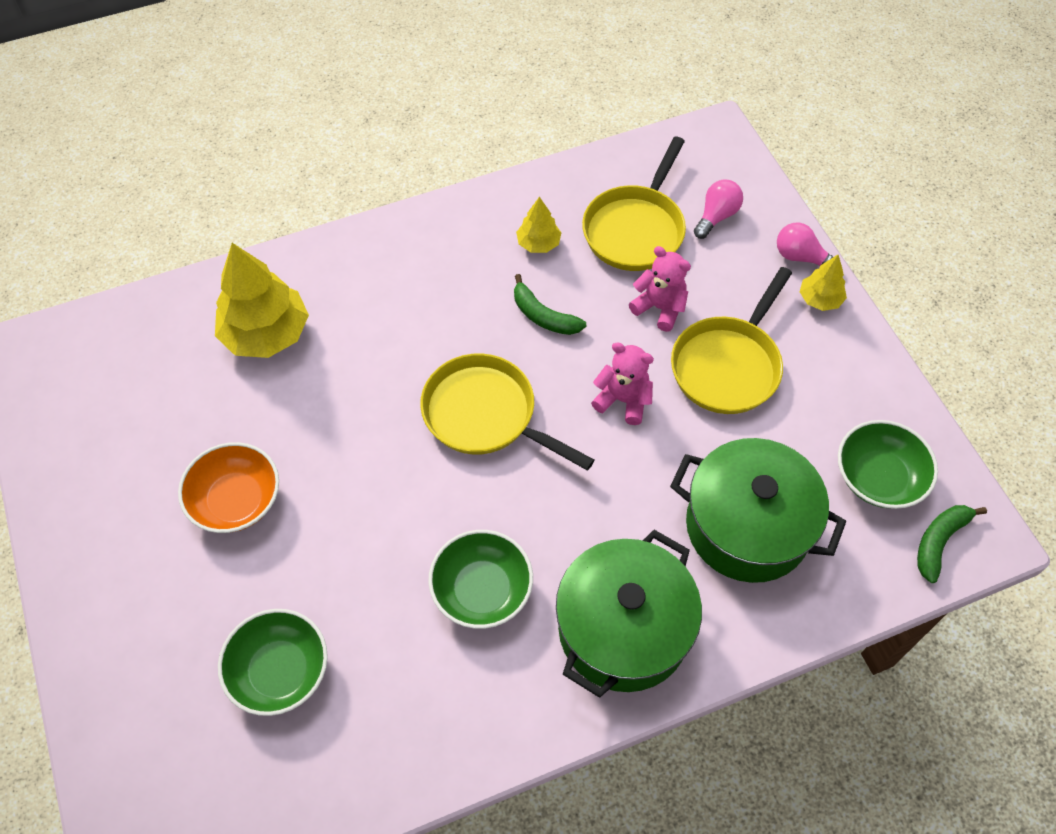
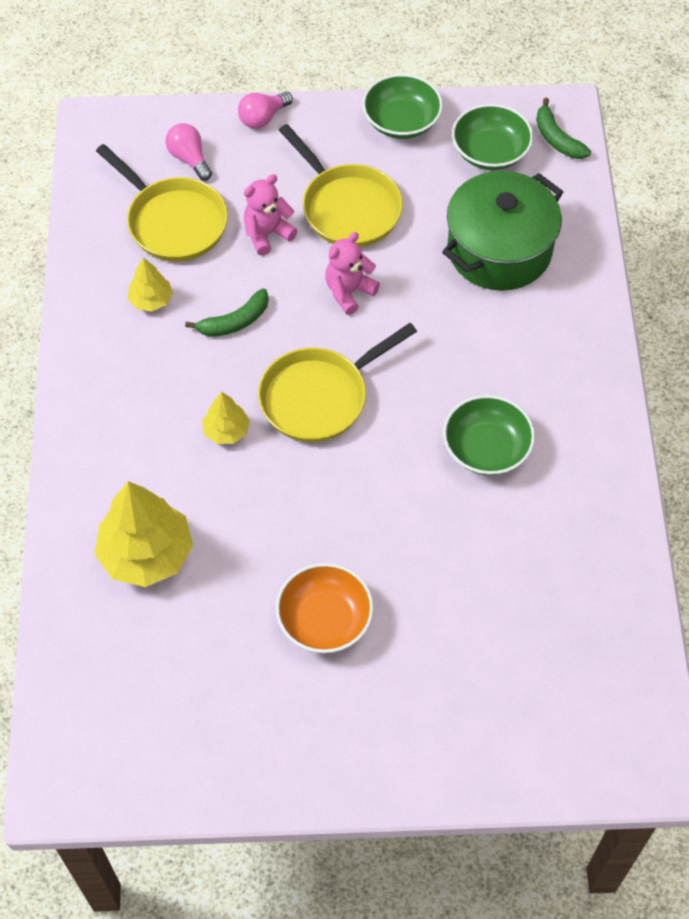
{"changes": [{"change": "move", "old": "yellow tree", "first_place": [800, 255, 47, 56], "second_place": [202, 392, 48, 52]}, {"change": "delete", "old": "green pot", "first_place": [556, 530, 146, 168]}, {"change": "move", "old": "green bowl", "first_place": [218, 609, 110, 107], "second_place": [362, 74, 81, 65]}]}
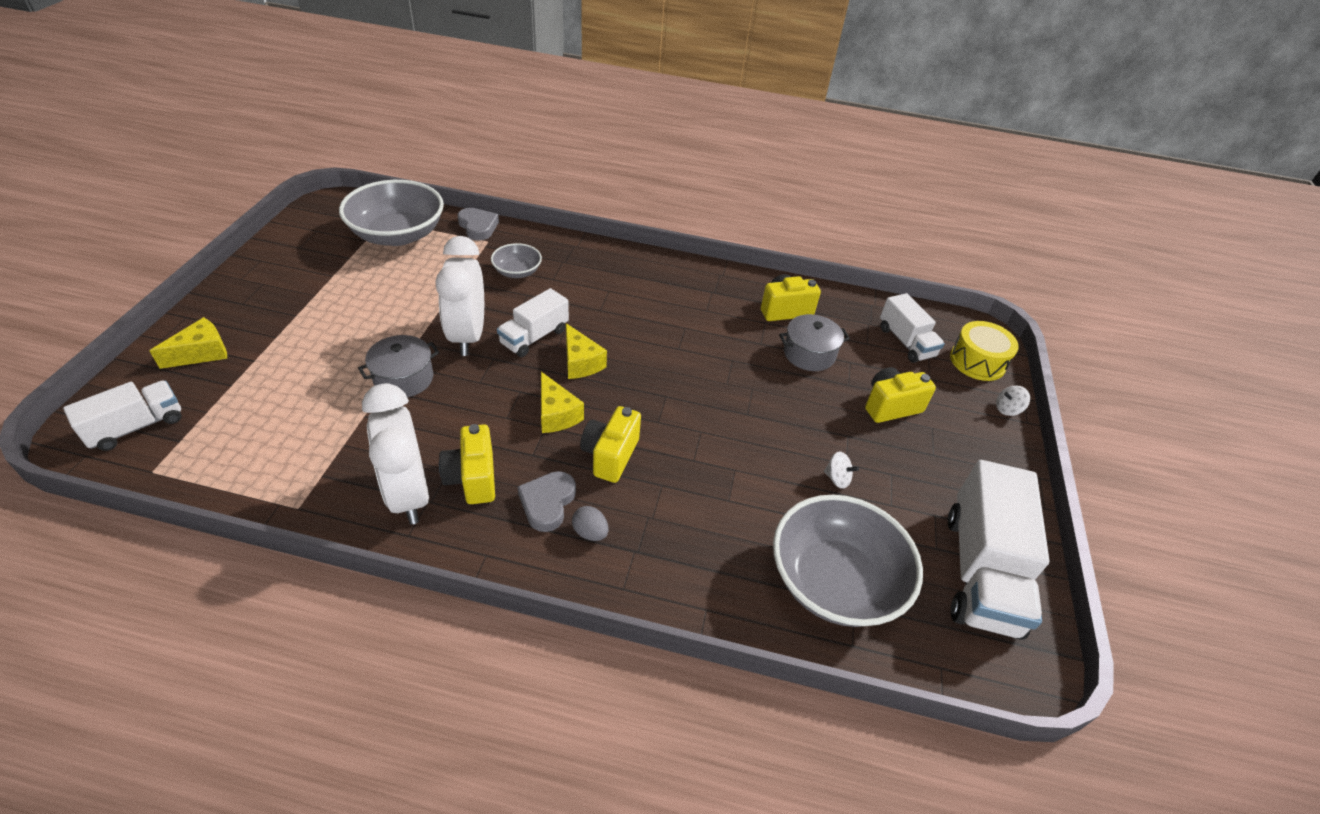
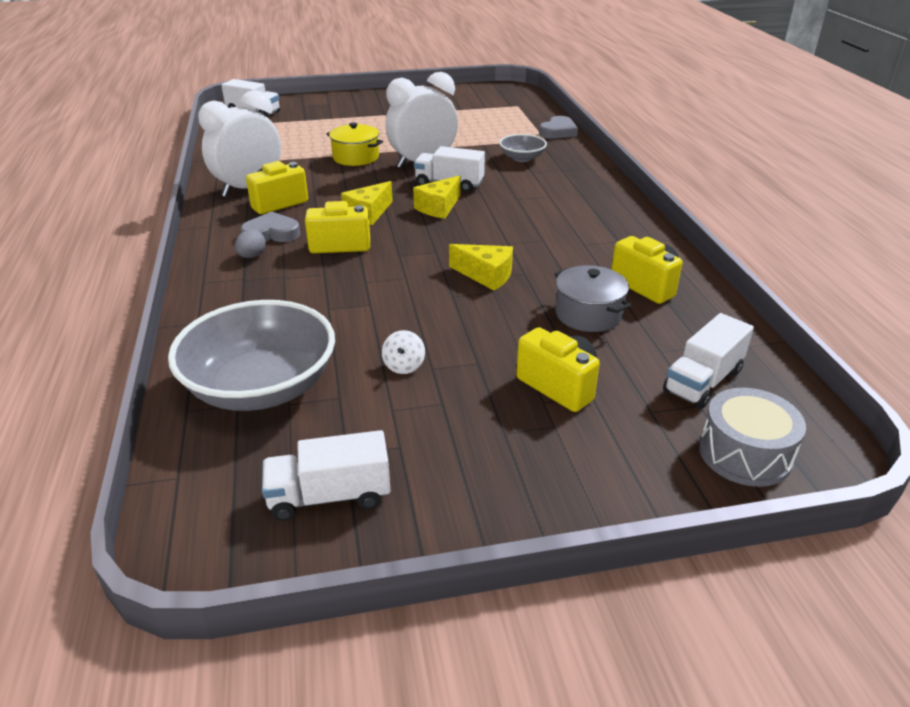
{"changes": [{"change": "delete", "old": "grey bowl", "first_place": [339, 180, 105, 66]}, {"change": "move", "old": "yellow cheese", "first_place": [149, 317, 78, 52], "second_place": [449, 244, 64, 46]}, {"change": "recolor", "old": "yellow drum", "new": "grey drum", "first_place": [950, 321, 69, 60], "second_place": [699, 388, 107, 99]}, {"change": "recolor", "old": "grey pot", "new": "yellow pot", "first_place": [358, 335, 81, 62], "second_place": [326, 123, 57, 43]}, {"change": "delete", "old": "white spinning top", "first_place": [996, 386, 34, 30]}, {"change": "resize", "old": "white truck", "first_place": [948, 460, 102, 180], "second_place": [262, 430, 129, 91], "factor": 0.58}]}
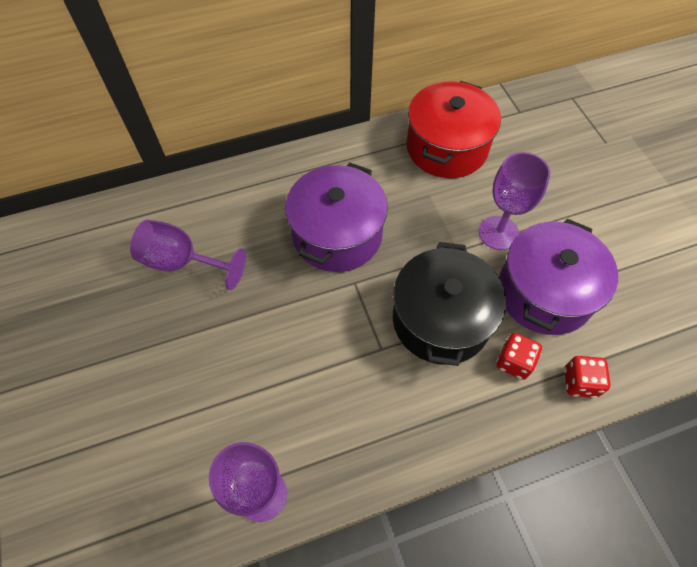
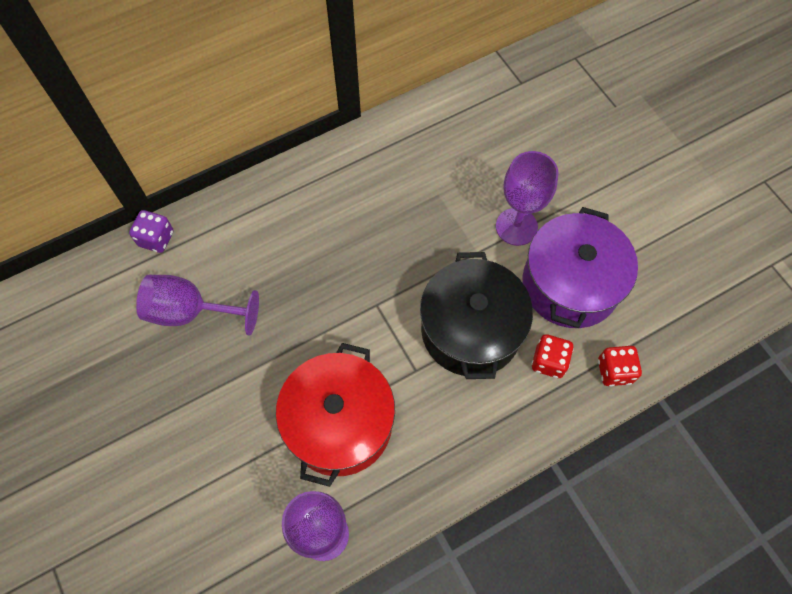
{"changes": [{"change": "move", "old": "red pot", "first_place": [406, 81, 95, 97], "second_place": [276, 343, 119, 144]}, {"change": "delete", "old": "purple pot", "first_place": [285, 162, 103, 110]}, {"change": "insert", "new": "purple dice", "second_place": [129, 210, 44, 43]}]}
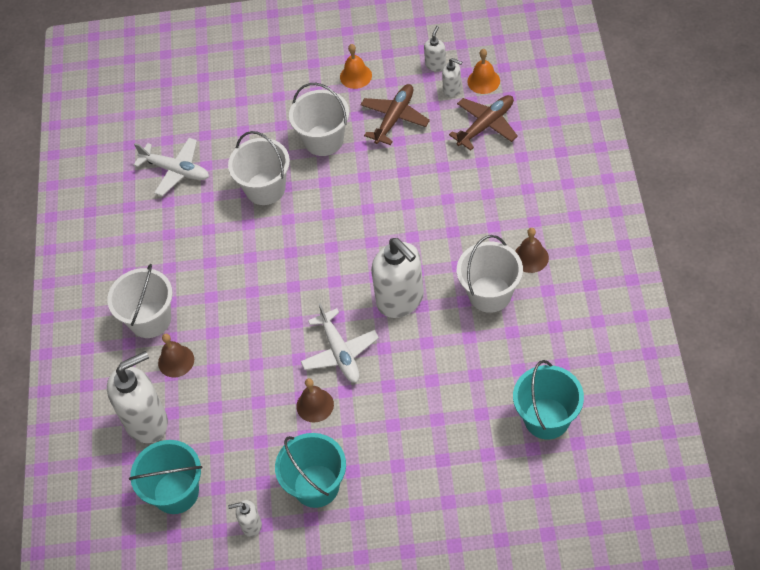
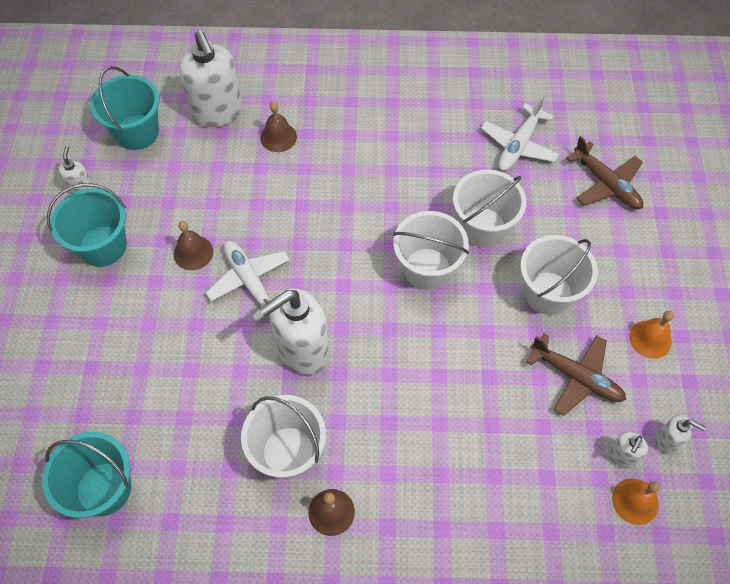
{"changes": [{"change": "move", "old": "brown plane", "first_place": [449, 95, 69, 56], "second_place": [566, 136, 77, 73]}, {"change": "move", "old": "white bucket", "first_place": [107, 264, 66, 74], "second_place": [393, 211, 76, 79]}, {"change": "rotate", "old": "white plane", "first_place": [301, 303, 78, 80], "second_place": [206, 241, 84, 80], "degrees": 75}]}
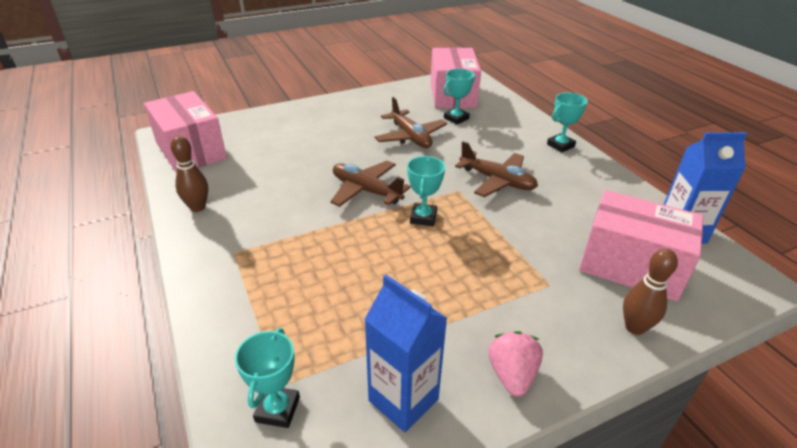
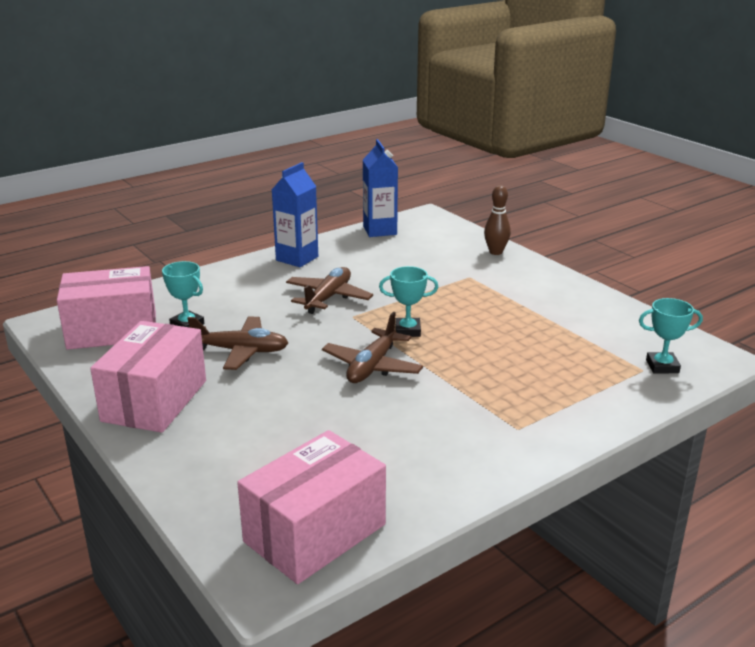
{"changes": [{"change": "delete", "old": "turquoise trophy", "first_place": [547, 92, 41, 61]}, {"change": "rotate", "old": "brown plane", "first_place": [374, 97, 73, 51], "second_place": [187, 316, 101, 54], "degrees": 45}, {"change": "delete", "old": "brown bowling pin", "first_place": [170, 136, 38, 76]}, {"change": "move", "old": "pink box", "first_place": [579, 190, 124, 111], "second_place": [90, 321, 116, 112]}, {"change": "move", "old": "blue carton", "first_place": [364, 275, 83, 157], "second_place": [272, 162, 46, 105]}, {"change": "delete", "old": "pink strawberry", "first_place": [488, 331, 55, 66]}]}
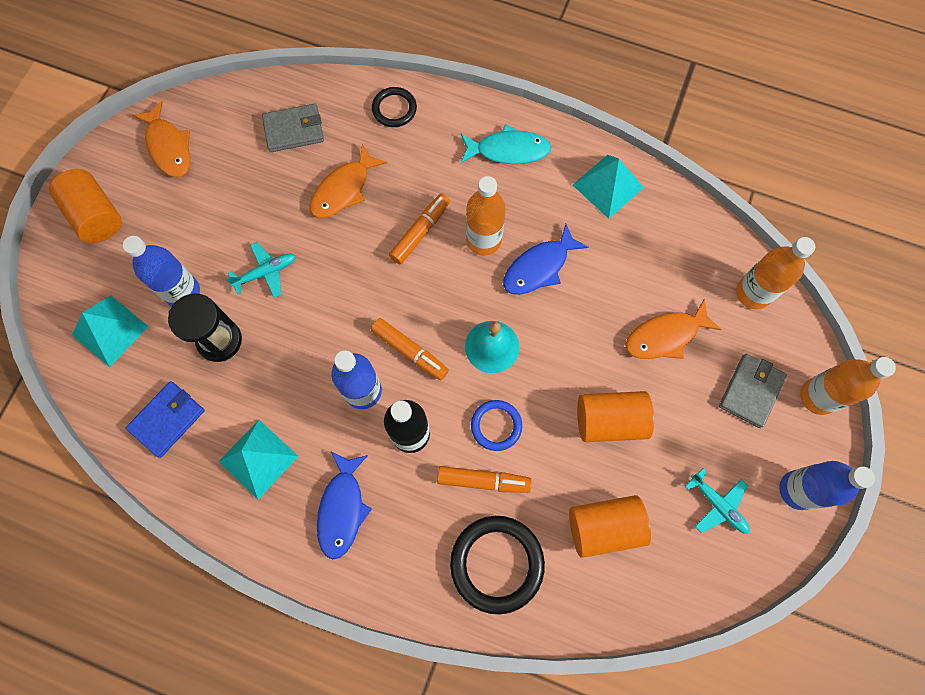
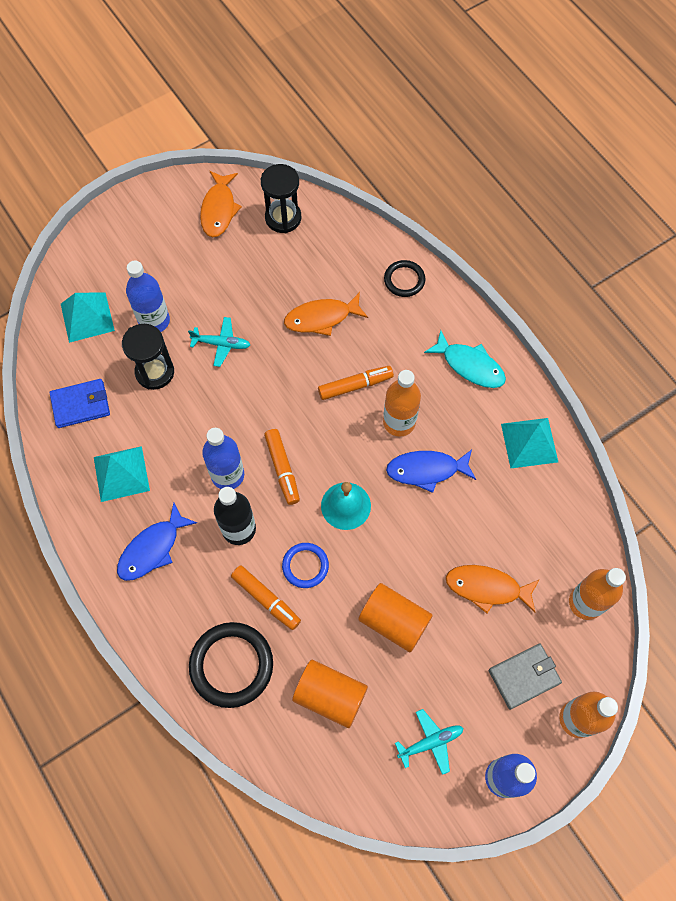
{"changes": [{"change": "delete", "old": "grey wallet", "first_place": [262, 103, 62, 49]}, {"change": "delete", "old": "orange cylinder", "first_place": [49, 169, 73, 74]}, {"change": "rotate", "old": "turquoise plane", "first_place": [685, 468, 65, 66], "second_place": [395, 709, 68, 66], "degrees": -105}, {"change": "insert", "new": "black hourglass", "second_place": [261, 164, 40, 69]}]}
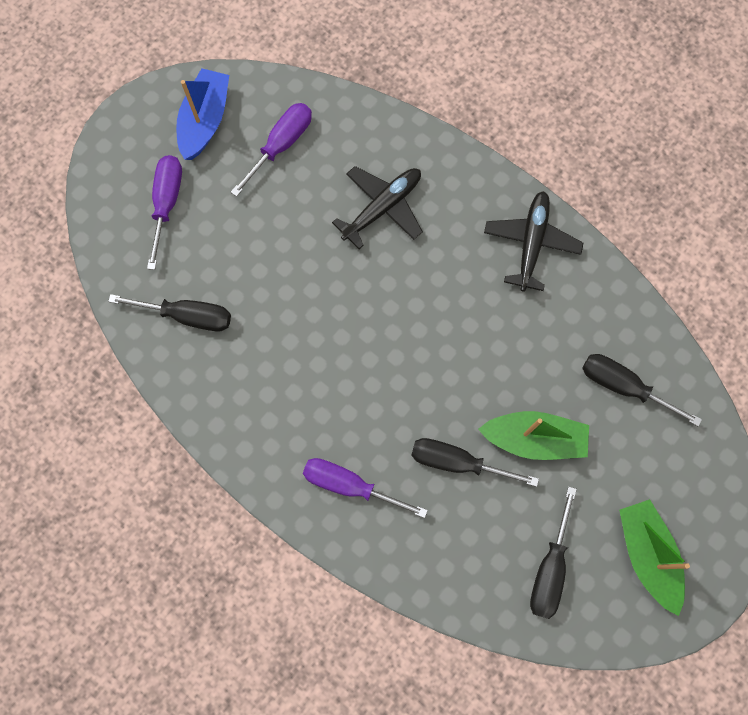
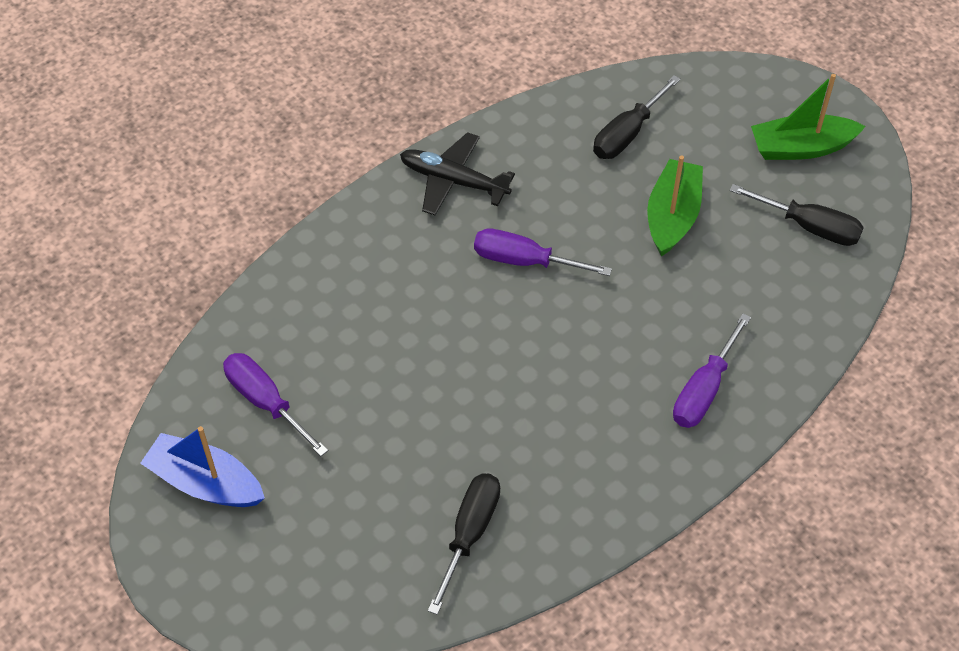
{"changes": [{"change": "move", "old": "purple screwdriver", "first_place": [147, 155, 35, 115], "second_place": [474, 228, 138, 48]}, {"change": "delete", "old": "black plane", "first_place": [332, 166, 91, 83]}, {"change": "delete", "old": "black screwdriver", "first_place": [411, 438, 128, 49]}]}
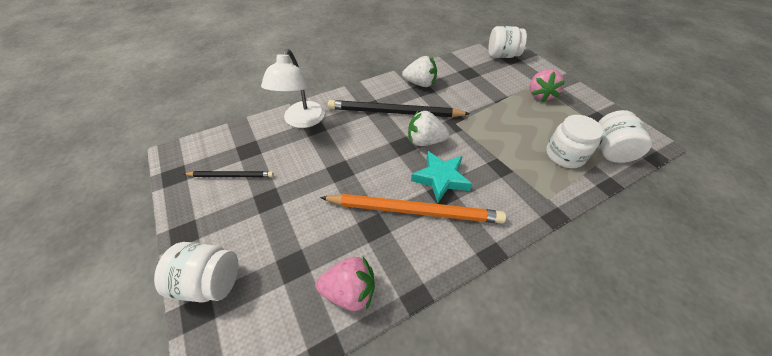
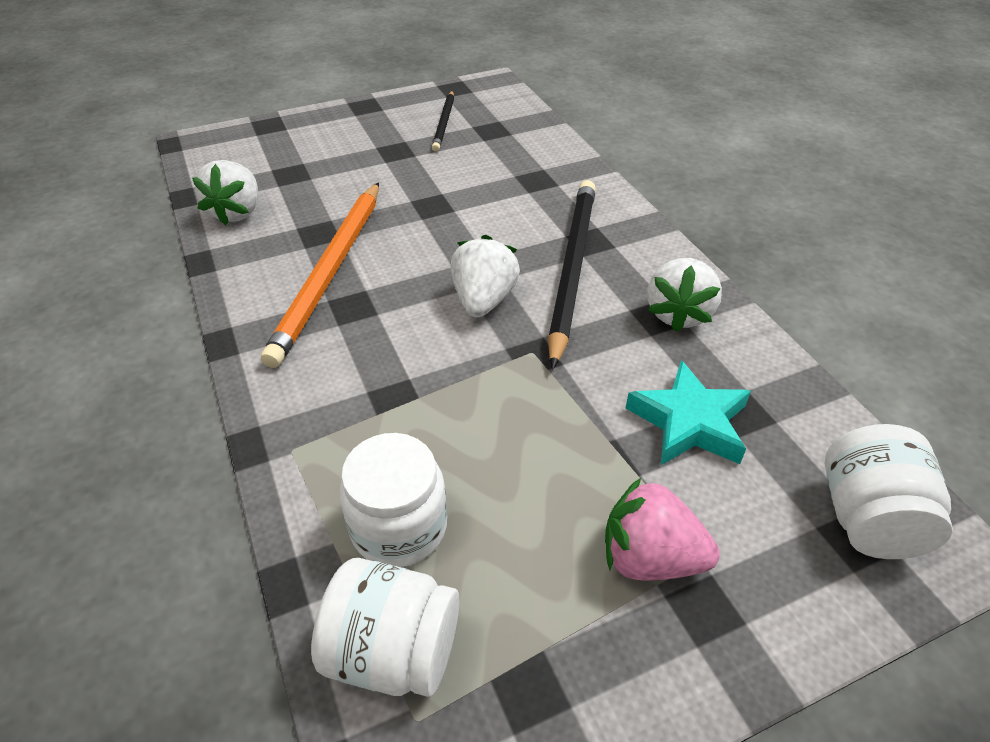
{"changes": [{"change": "delete", "old": "white lamp", "first_place": [261, 49, 64, 79]}, {"change": "move", "old": "turquoise star", "first_place": [411, 151, 61, 52], "second_place": [626, 360, 125, 105]}, {"change": "delete", "old": "white jar", "first_place": [154, 242, 84, 61]}, {"change": "recolor", "old": "pink strawberry", "new": "white strawberry", "first_place": [316, 257, 59, 54], "second_place": [192, 160, 66, 65]}]}
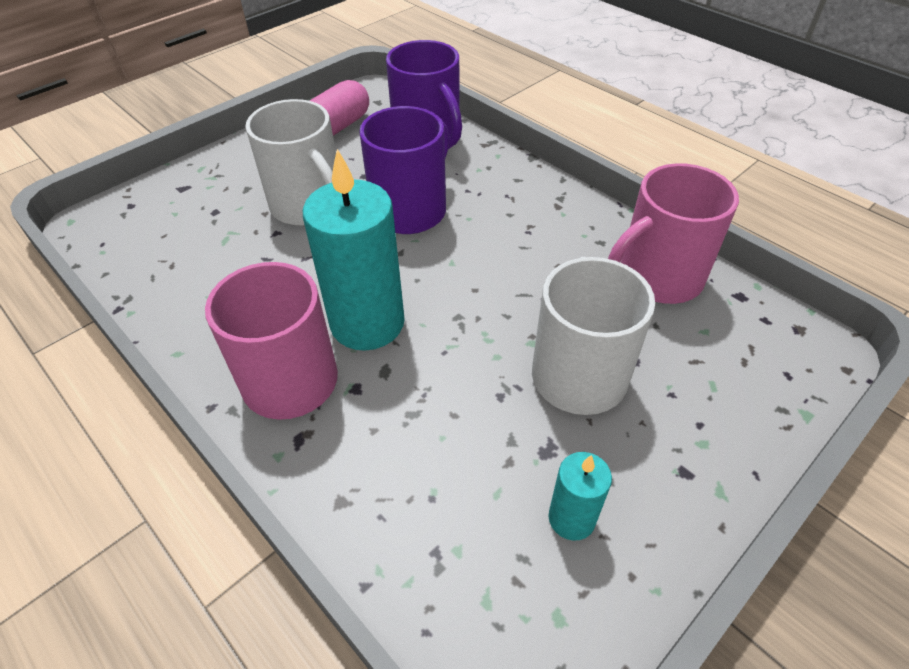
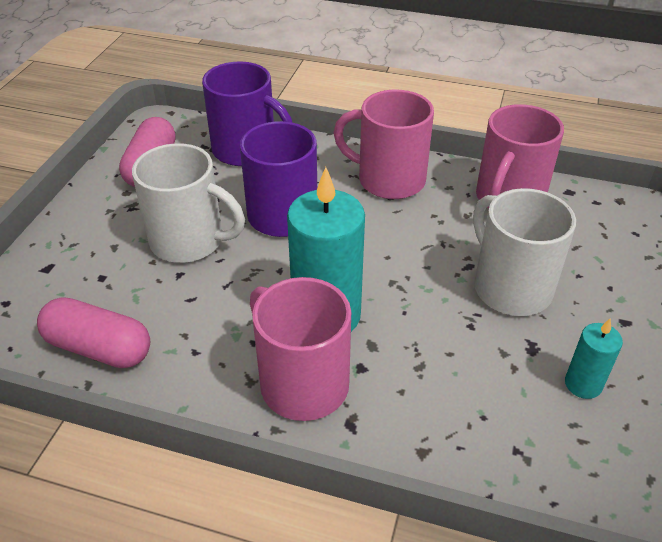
{"changes": [{"change": "insert", "new": "pink mug", "second_place": [333, 90, 101, 109]}, {"change": "insert", "new": "pink capsule", "second_place": [37, 298, 113, 70]}]}
